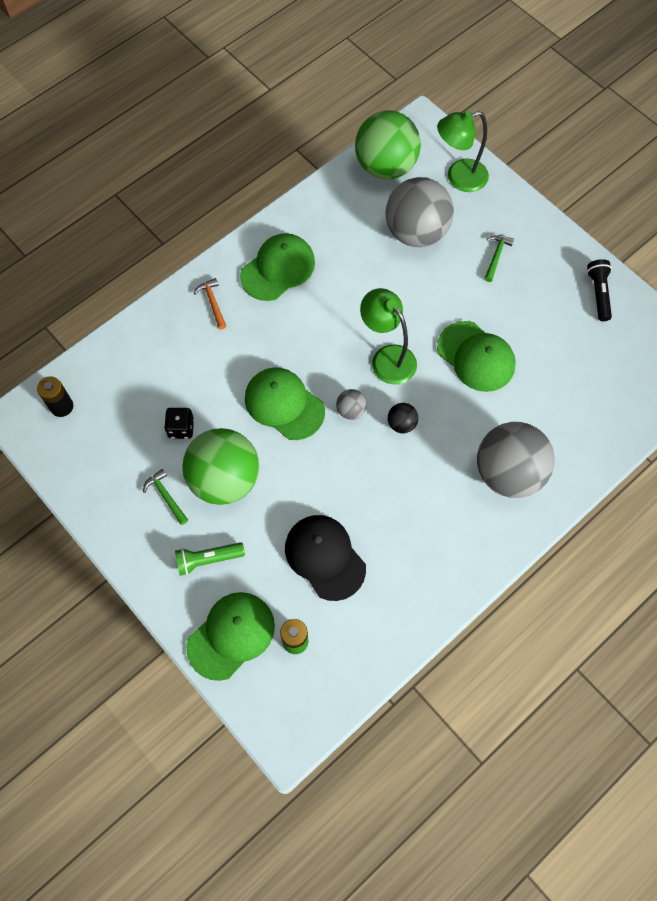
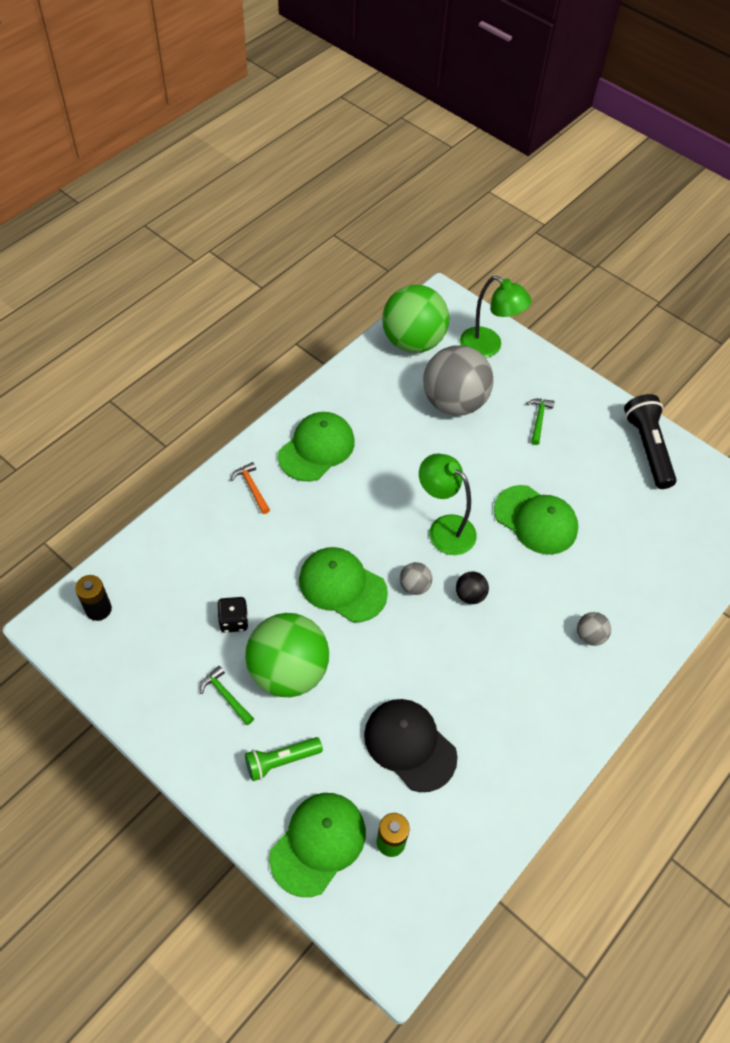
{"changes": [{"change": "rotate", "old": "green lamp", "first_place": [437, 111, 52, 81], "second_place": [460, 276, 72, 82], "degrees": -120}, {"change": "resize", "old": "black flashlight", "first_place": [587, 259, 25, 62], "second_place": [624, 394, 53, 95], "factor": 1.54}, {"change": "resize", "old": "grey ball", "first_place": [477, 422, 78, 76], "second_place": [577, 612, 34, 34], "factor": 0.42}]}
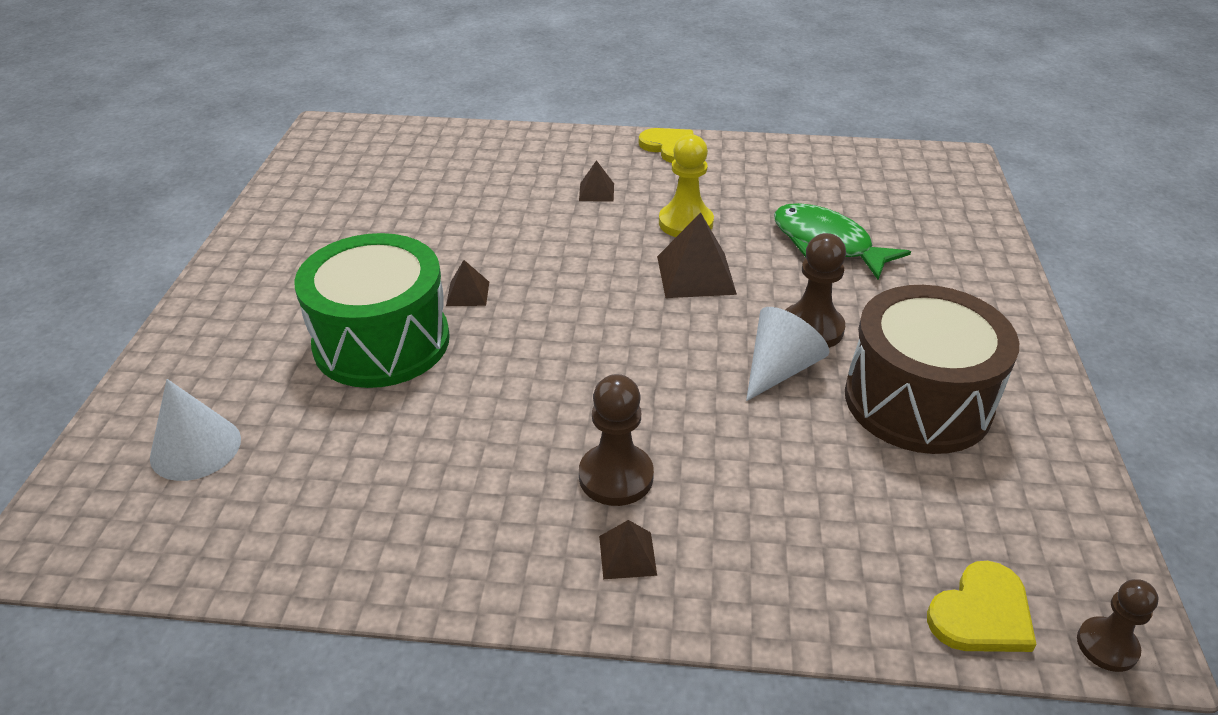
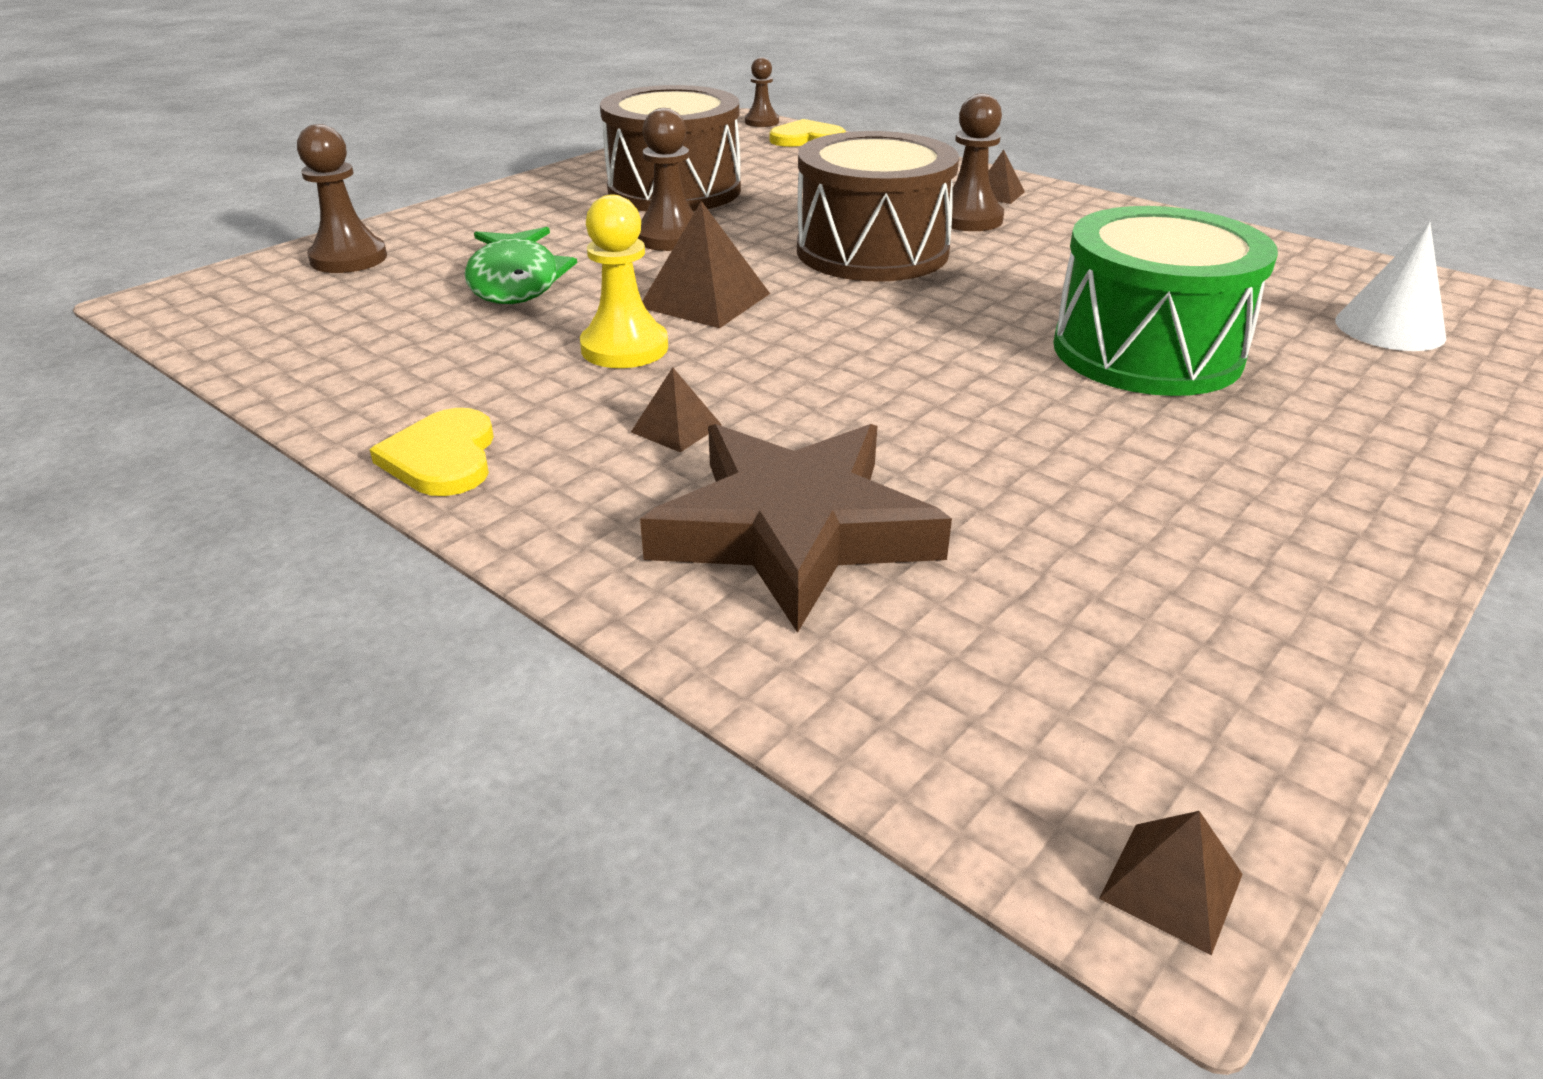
{"changes": [{"change": "move", "old": "brown pyramid", "first_place": [446, 260, 43, 46], "second_place": [1099, 811, 144, 144]}, {"change": "delete", "old": "white cone", "first_place": [746, 307, 83, 94]}, {"change": "insert", "new": "brown pawn", "second_place": [297, 124, 90, 149]}, {"change": "insert", "new": "brown drum", "second_place": [797, 131, 162, 151]}, {"change": "insert", "new": "brown star", "second_place": [640, 424, 312, 209]}]}
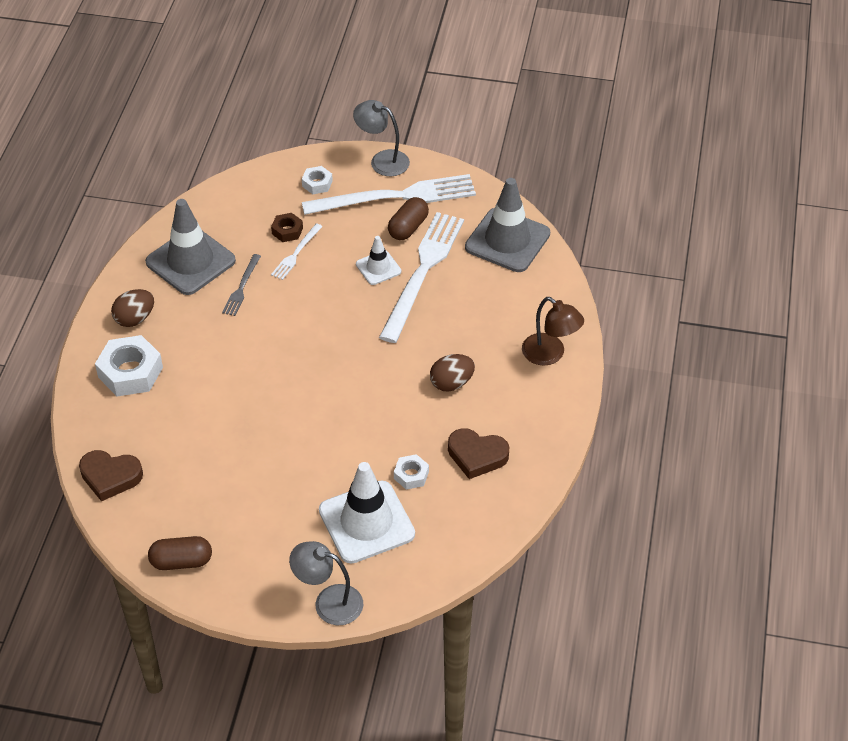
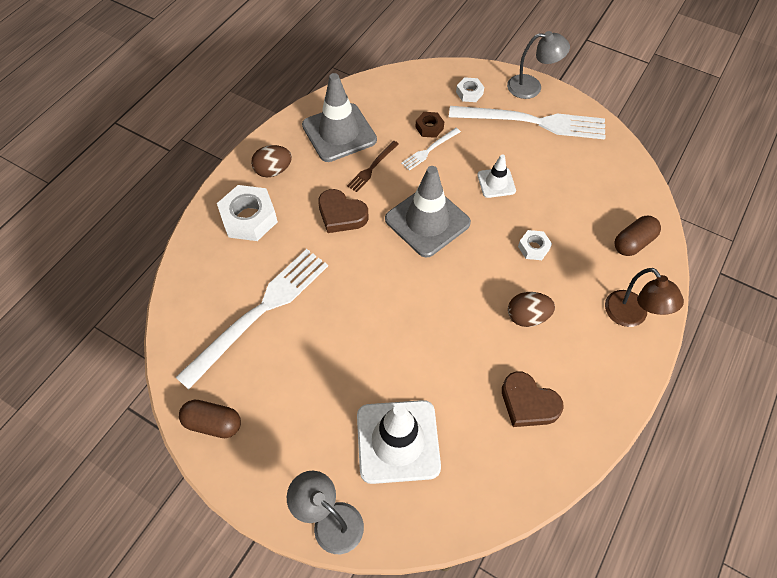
{"changes": [{"change": "rotate", "old": "grey lamp", "first_place": [353, 100, 57, 76], "second_place": [507, 31, 63, 68], "degrees": 135}, {"change": "move", "old": "grey traffic cone", "first_place": [465, 178, 85, 94], "second_place": [385, 166, 86, 92]}, {"change": "move", "old": "brown capsule", "first_place": [388, 197, 41, 43], "second_place": [614, 216, 47, 40]}, {"change": "move", "old": "white fork", "first_place": [379, 212, 85, 131], "second_place": [175, 249, 153, 141]}, {"change": "recolor", "old": "grey fork", "new": "brown fork", "first_place": [222, 254, 39, 62], "second_place": [347, 141, 52, 51]}, {"change": "move", "old": "brown heart", "first_place": [79, 450, 64, 51], "second_place": [318, 189, 51, 44]}, {"change": "move", "old": "white nut", "first_place": [394, 454, 35, 36], "second_place": [518, 230, 34, 30]}]}
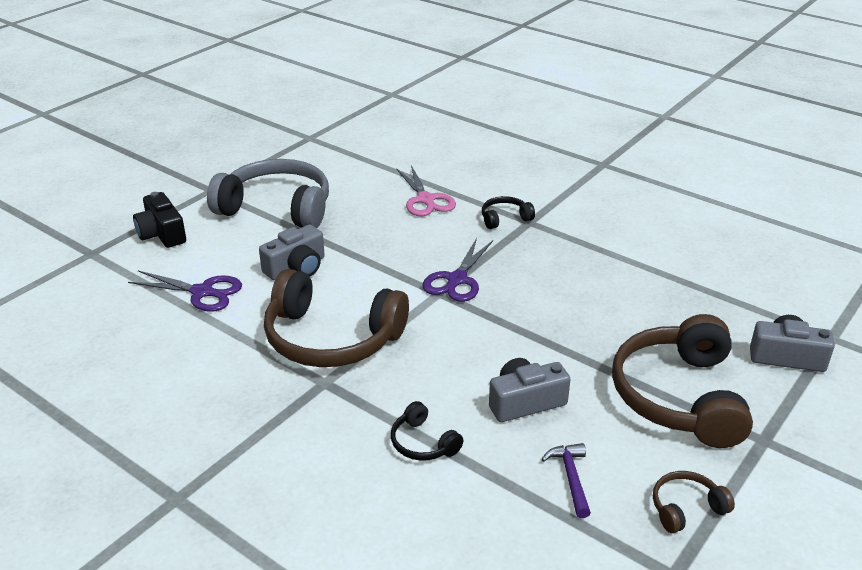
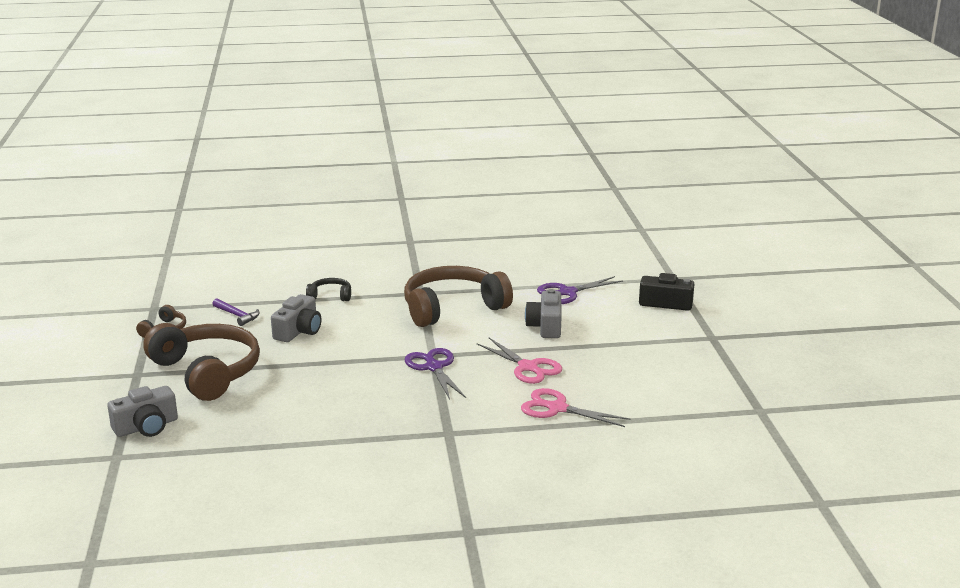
{"changes": [{"change": "delete", "old": "grey headphones", "first_place": [207, 159, 122, 69]}, {"change": "delete", "old": "black headphones", "first_place": [482, 196, 53, 33]}, {"change": "insert", "new": "pink scissors", "second_place": [477, 338, 85, 46]}]}
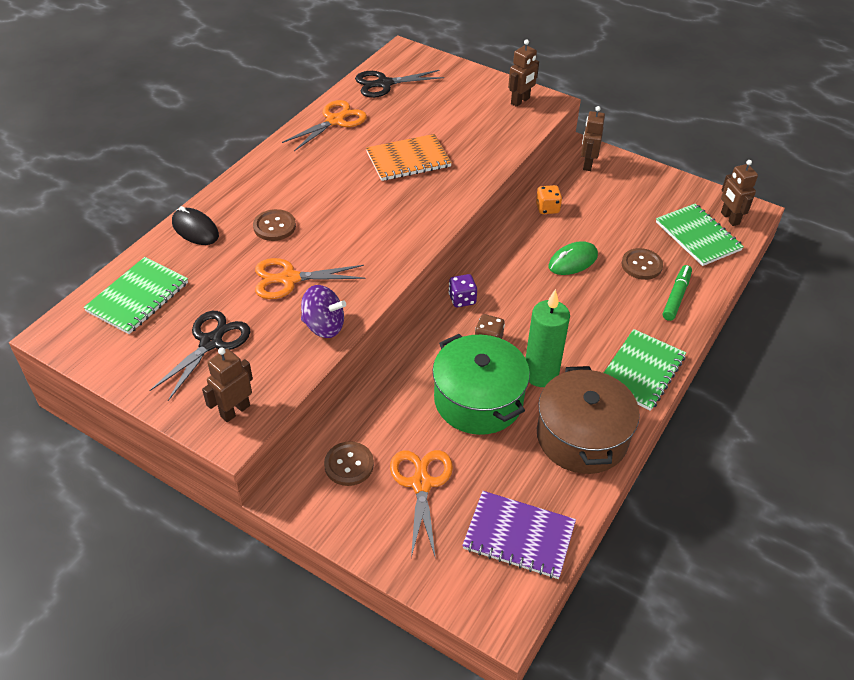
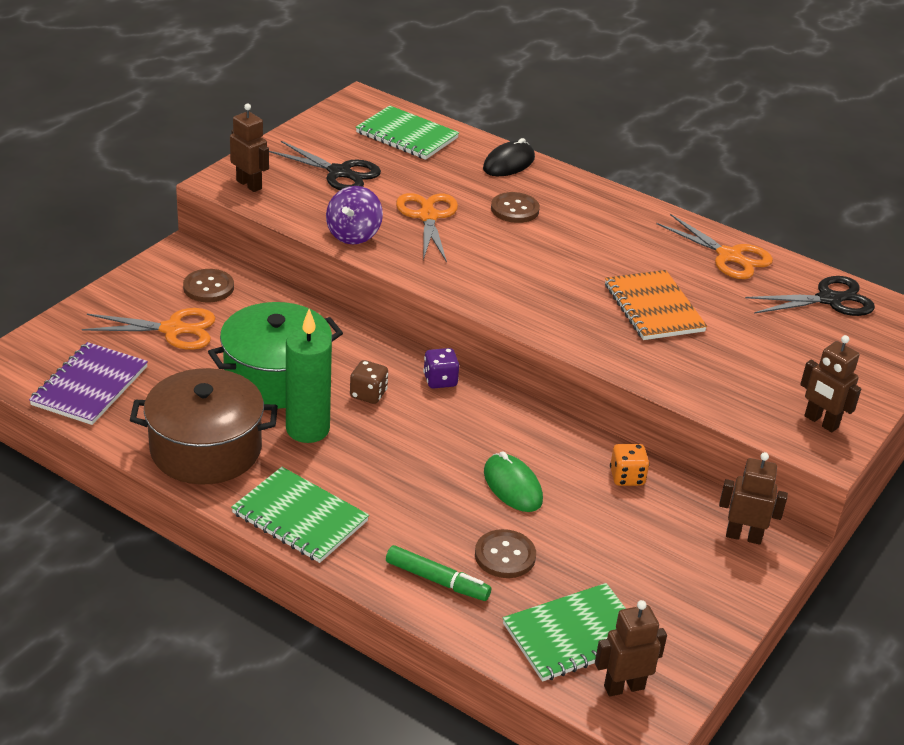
{"changes": [{"change": "rotate", "old": "black scissors", "first_place": [355, 70, 89, 28], "second_place": [745, 276, 130, 40], "degrees": 90}]}
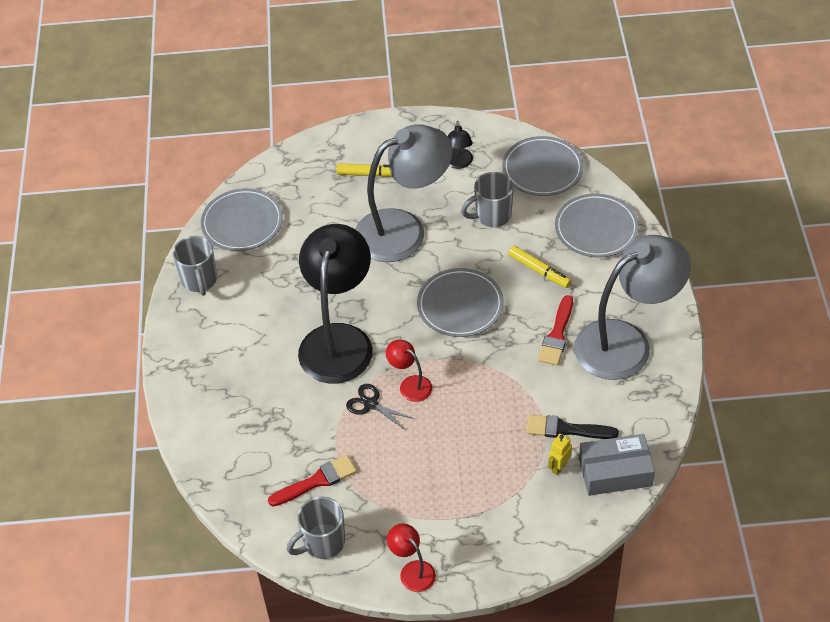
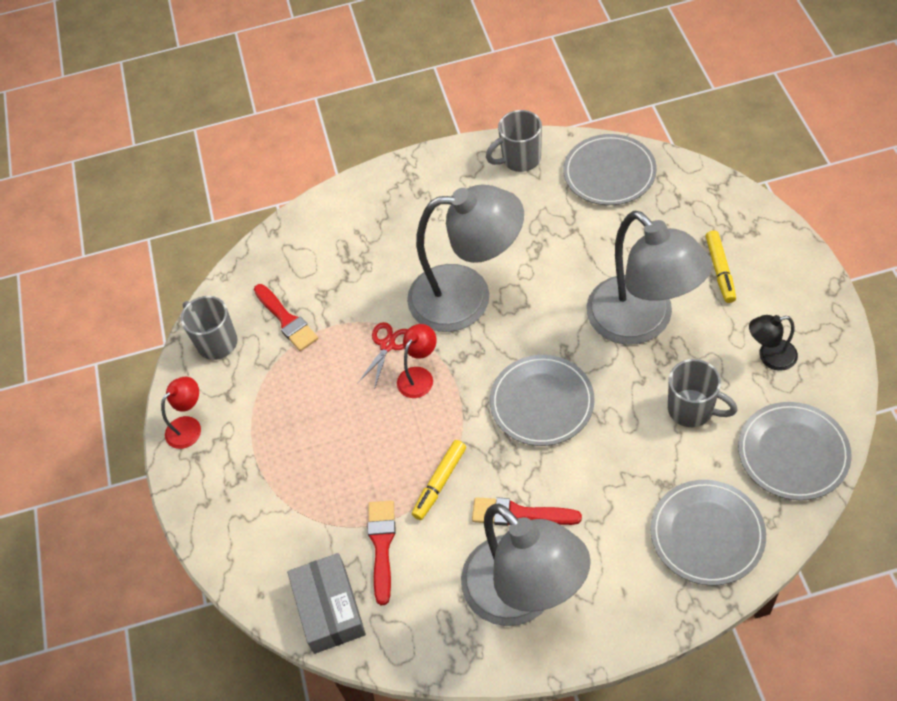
{"changes": [{"change": "rotate", "old": "grey mug", "first_place": [461, 172, 53, 55], "second_place": [668, 359, 70, 68], "degrees": 150}, {"change": "recolor", "old": "black lamp", "new": "grey lamp", "first_place": [298, 224, 75, 160], "second_place": [407, 185, 117, 147]}, {"change": "move", "old": "yellow marker", "first_place": [508, 246, 64, 42], "second_place": [412, 440, 54, 80]}, {"change": "recolor", "old": "black scissors", "new": "red scissors", "first_place": [346, 384, 69, 46], "second_place": [357, 322, 51, 68]}, {"change": "recolor", "old": "black brush", "new": "red brush", "first_place": [526, 415, 93, 24], "second_place": [368, 500, 28, 105]}, {"change": "delete", "old": "yellow robot", "first_place": [548, 434, 24, 41]}]}
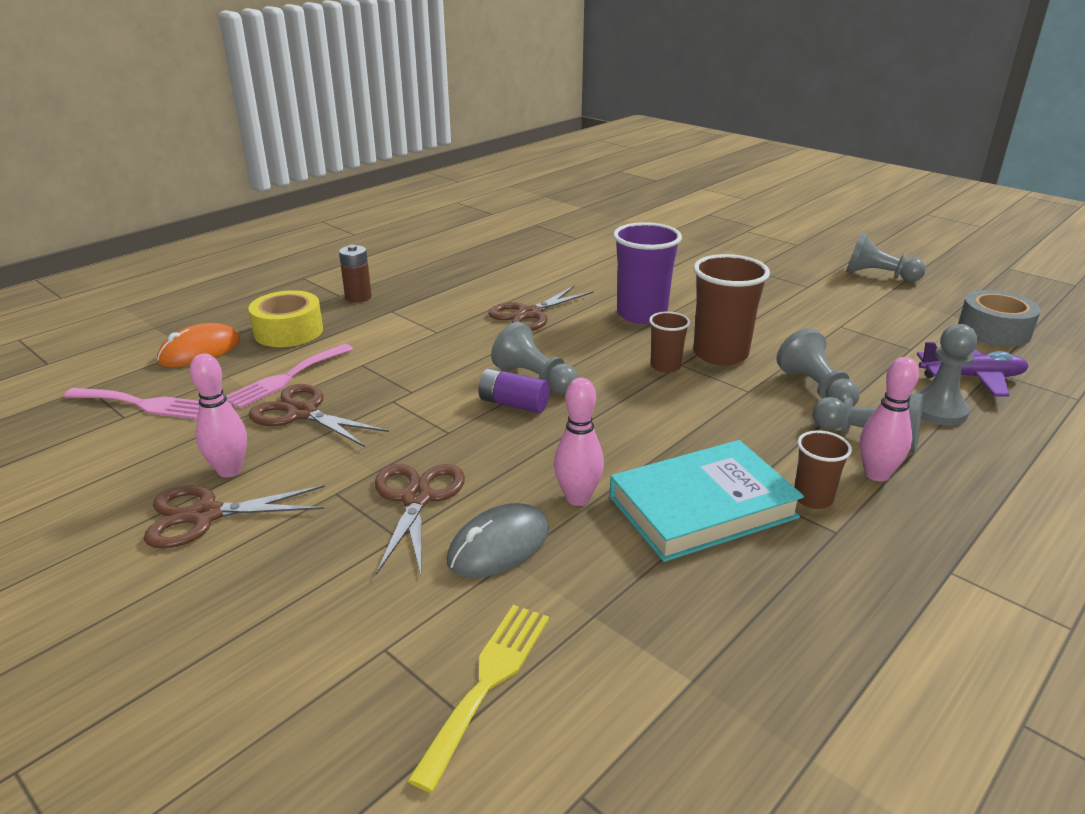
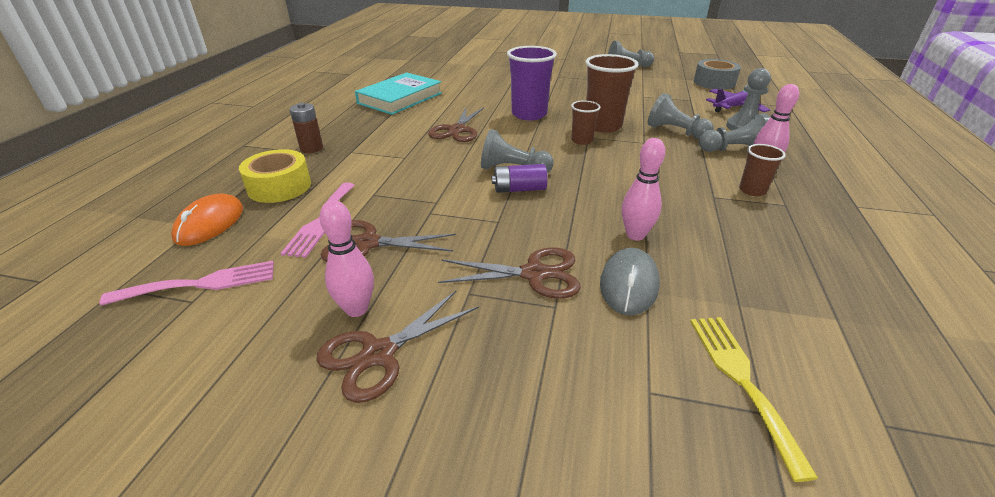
{"changes": [{"change": "move", "old": "turquoise book", "first_place": [609, 440, 195, 122], "second_place": [355, 72, 87, 43]}, {"change": "rotate", "old": "brown scissors", "first_place": [375, 464, 90, 111], "second_place": [438, 247, 143, 52], "degrees": 120}]}
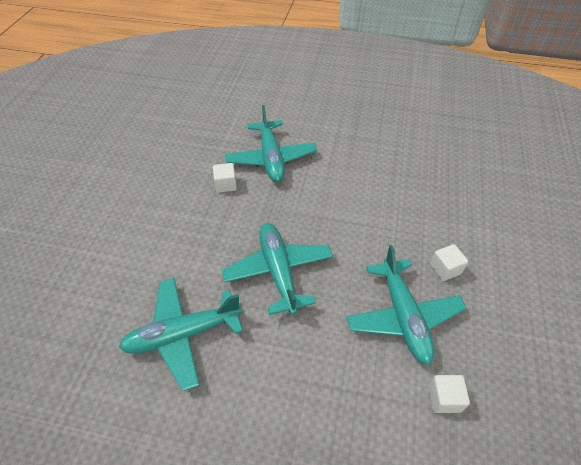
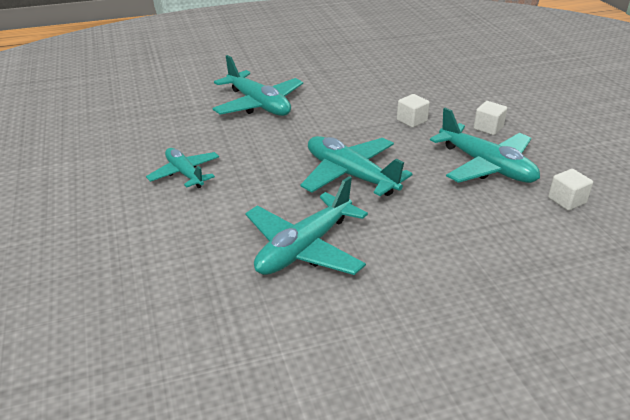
{"changes": [{"change": "move", "old": "white cube", "first_place": [213, 163, 24, 30], "second_place": [397, 94, 33, 34]}, {"change": "insert", "new": "turquoise plane", "second_place": [146, 148, 73, 40]}]}
